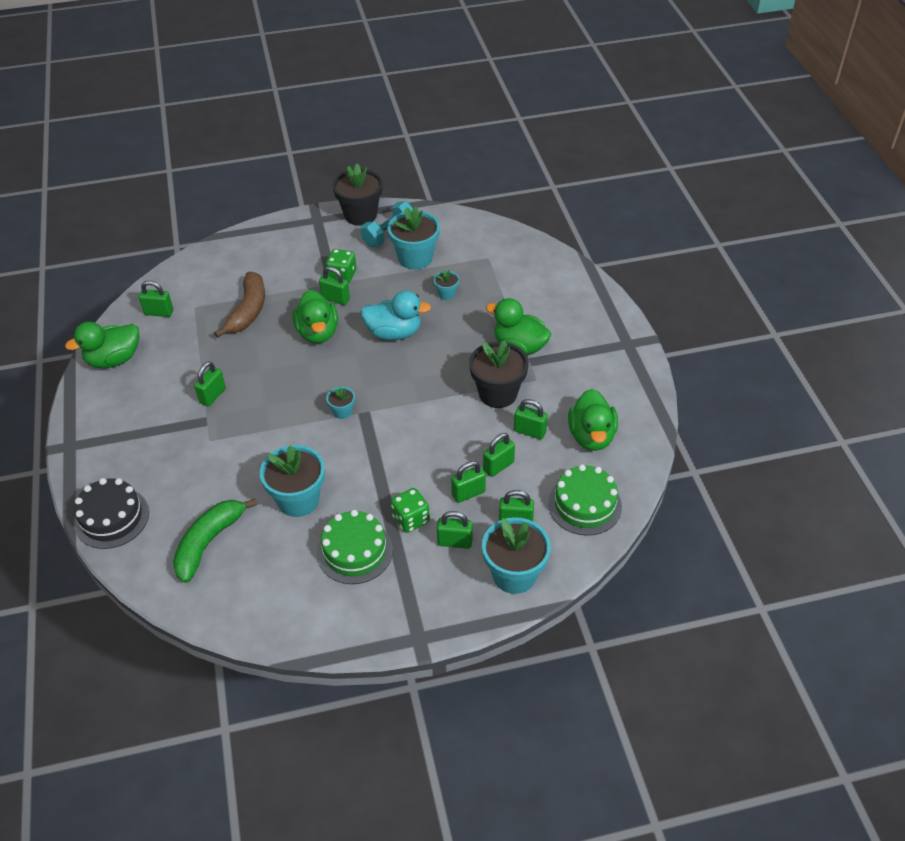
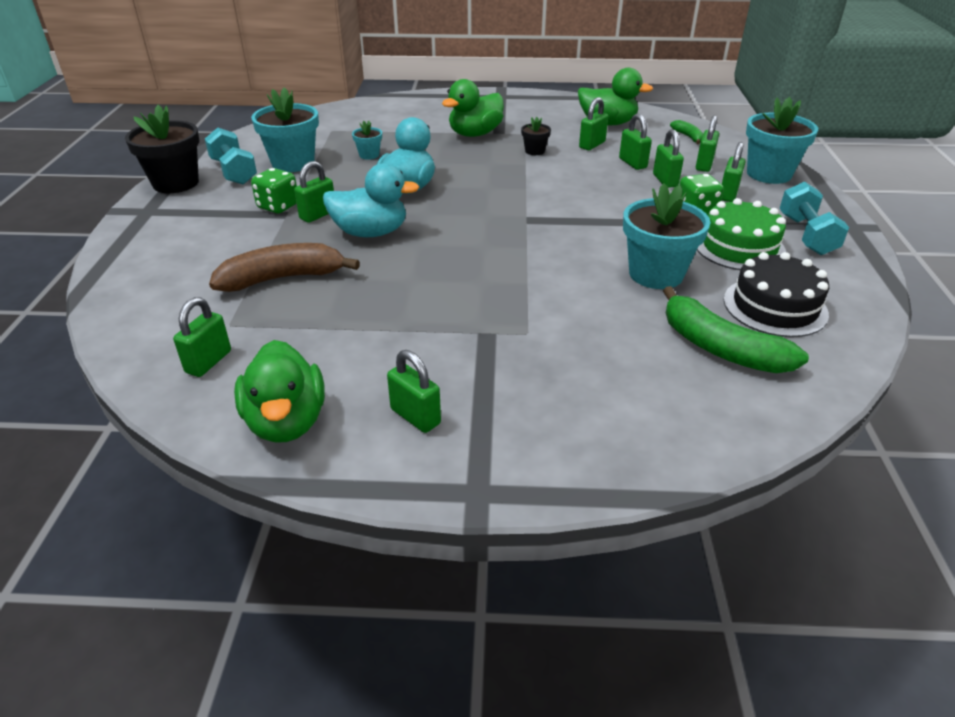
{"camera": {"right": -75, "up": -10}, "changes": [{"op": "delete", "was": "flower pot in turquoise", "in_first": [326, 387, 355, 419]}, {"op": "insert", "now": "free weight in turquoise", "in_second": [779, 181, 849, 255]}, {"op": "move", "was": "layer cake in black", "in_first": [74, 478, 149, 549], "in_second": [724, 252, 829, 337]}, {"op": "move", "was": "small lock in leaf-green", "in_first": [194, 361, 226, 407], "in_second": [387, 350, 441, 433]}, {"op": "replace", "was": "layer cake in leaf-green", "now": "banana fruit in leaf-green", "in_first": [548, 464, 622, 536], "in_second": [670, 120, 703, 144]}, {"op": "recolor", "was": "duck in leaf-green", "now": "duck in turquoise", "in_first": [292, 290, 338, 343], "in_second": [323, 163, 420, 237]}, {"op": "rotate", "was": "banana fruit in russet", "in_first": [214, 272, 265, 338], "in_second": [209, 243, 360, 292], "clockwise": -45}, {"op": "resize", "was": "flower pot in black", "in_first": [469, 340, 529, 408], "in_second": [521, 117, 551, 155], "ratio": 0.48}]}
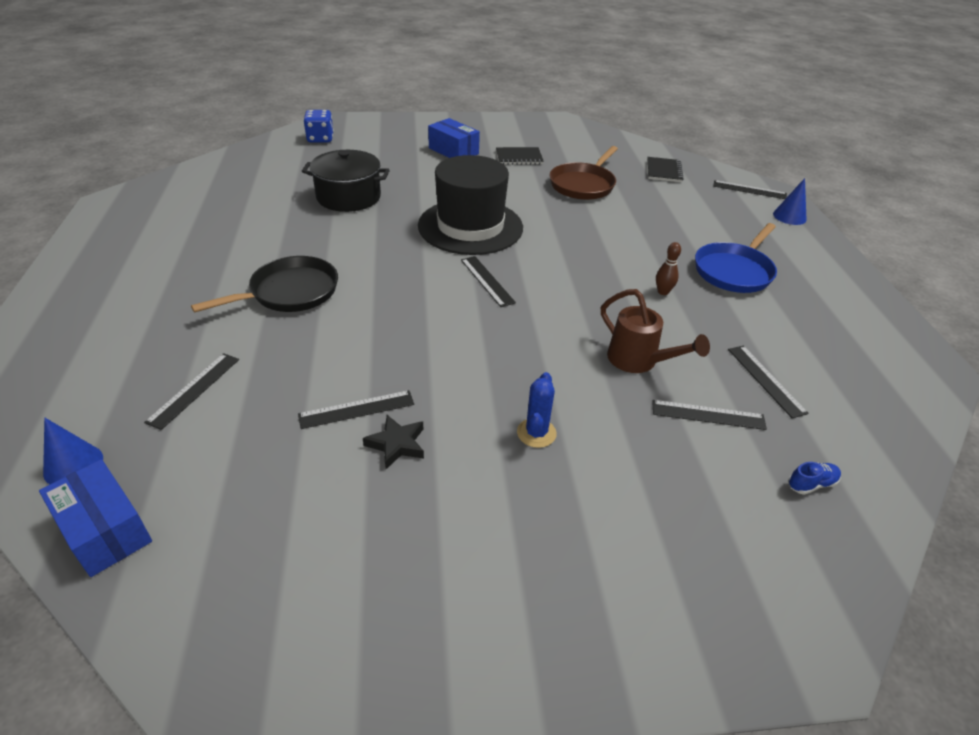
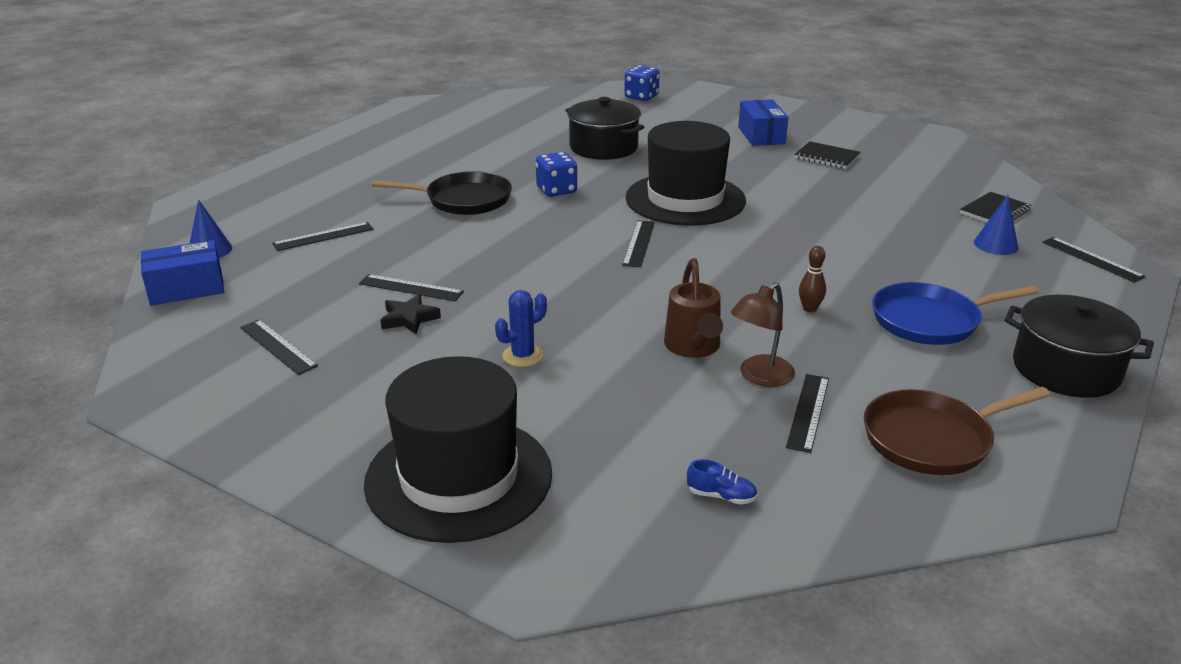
{"camera": {"right": 40, "up": -10}, "changes": [{"op": "insert", "now": "tall hat in black", "in_second": [364, 356, 552, 543]}, {"op": "insert", "now": "die in blue", "in_second": [536, 152, 577, 197]}, {"op": "insert", "now": "lamp in russet", "in_second": [731, 282, 795, 387]}, {"op": "insert", "now": "cooking pot in black", "in_second": [1004, 295, 1154, 398]}, {"op": "move", "was": "frying pan in russet", "in_first": [550, 146, 618, 200], "in_second": [864, 387, 1050, 475]}, {"op": "move", "was": "ruler in black", "in_first": [652, 400, 767, 430], "in_second": [240, 319, 318, 375]}, {"op": "move", "was": "cone in blue", "in_first": [773, 178, 807, 225], "in_second": [974, 195, 1018, 255]}, {"op": "rotate", "was": "box in blue", "in_first": [39, 459, 152, 577], "in_second": [141, 240, 224, 305], "clockwise": 75}]}
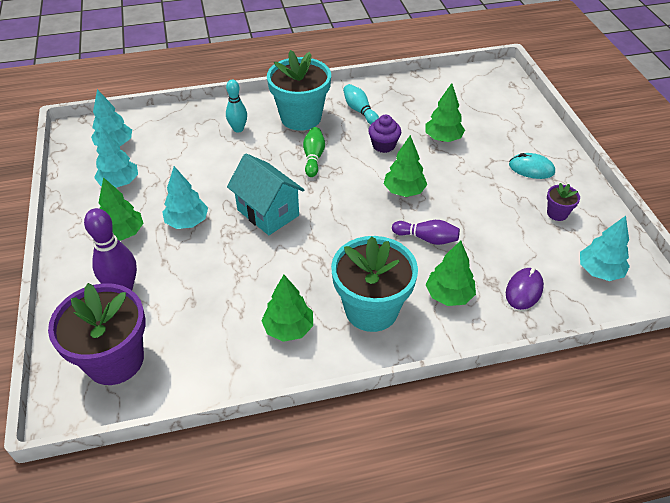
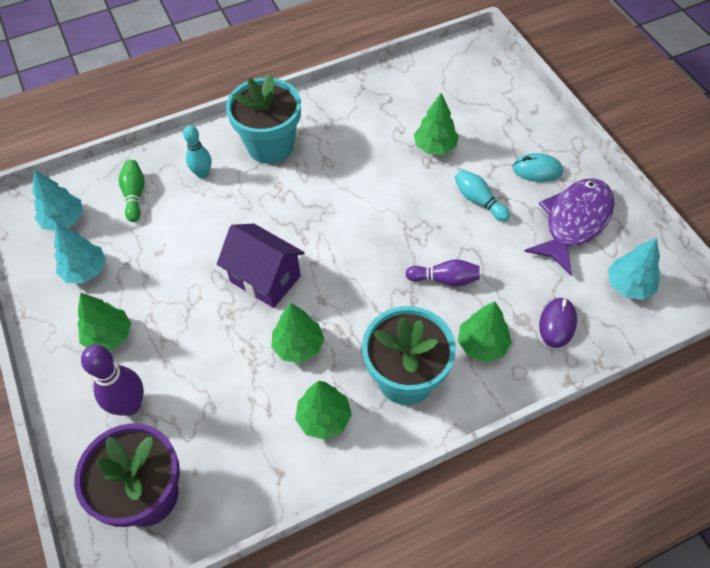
{"camera": {"right": -10, "up": 10}, "changes": [{"op": "delete", "was": "toy tree in turquoise", "in_first": [162, 166, 208, 229]}, {"op": "delete", "was": "cupcake in violet", "in_first": [368, 115, 401, 153]}, {"op": "move", "was": "tenpin in leaf-green", "in_first": [303, 127, 325, 177], "in_second": [119, 160, 145, 222]}, {"op": "move", "was": "tenpin in turquoise", "in_first": [343, 84, 379, 124], "in_second": [454, 169, 510, 222]}, {"op": "move", "was": "toy tree in leaf-green", "in_first": [384, 135, 427, 197], "in_second": [271, 303, 324, 363]}, {"op": "replace", "was": "flower pot in violet", "now": "fish in violet", "in_first": [547, 183, 580, 221], "in_second": [524, 178, 615, 275]}, {"op": "recolor", "was": "house in turquoise", "now": "house in violet", "in_first": [227, 153, 304, 235], "in_second": [217, 224, 305, 308]}]}
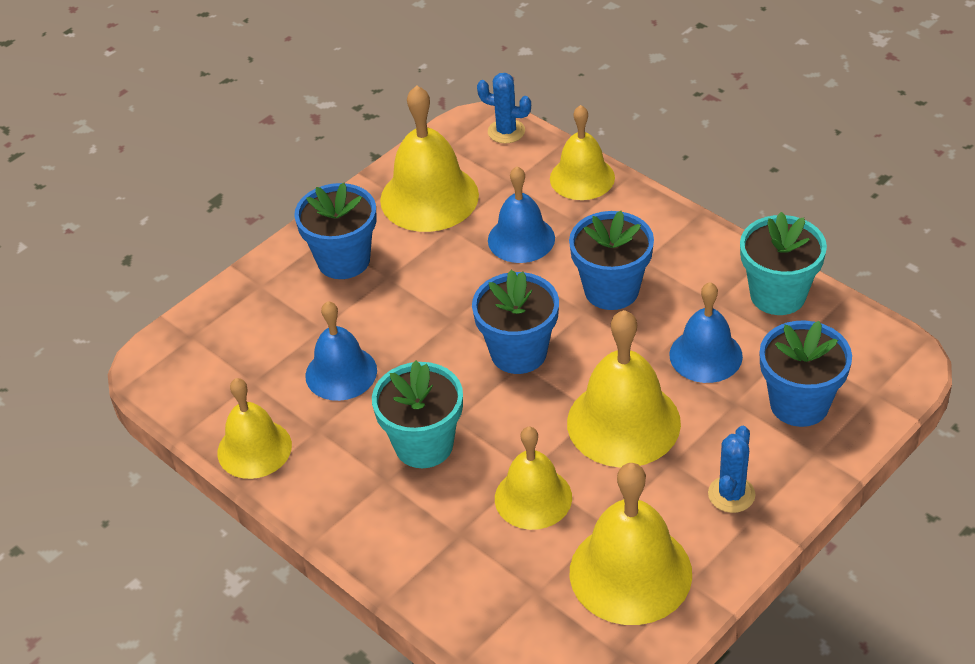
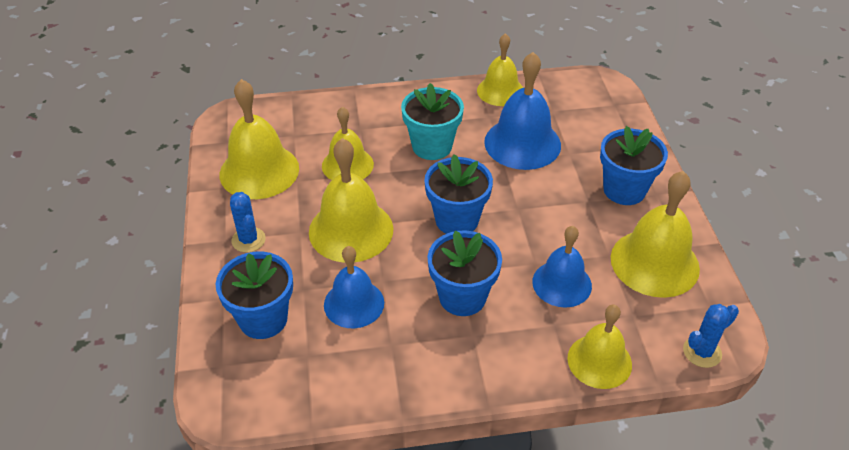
{"camera": {"right": 125, "up": 0}, "changes": [{"op": "delete", "was": "flower pot in turquoise", "in_first": [740, 212, 827, 315]}, {"op": "resize", "was": "hand bell in blue", "in_first": [305, 301, 377, 401], "in_second": [484, 52, 561, 170], "ratio": 1.51}]}
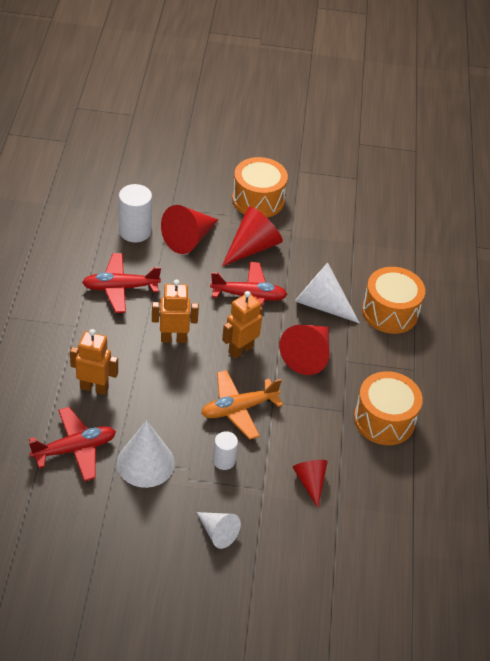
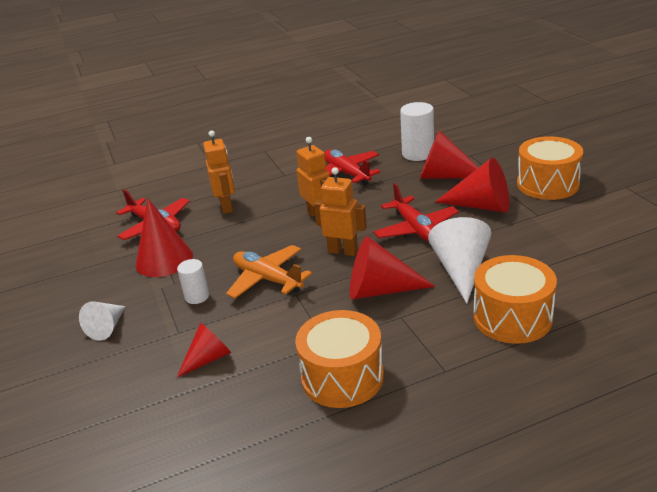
{"camera": {"right": 70, "up": -15}, "changes": [{"op": "recolor", "was": "cone in snow-white", "now": "cone in crimson", "in_first": [117, 420, 175, 488], "in_second": [136, 199, 193, 277]}]}
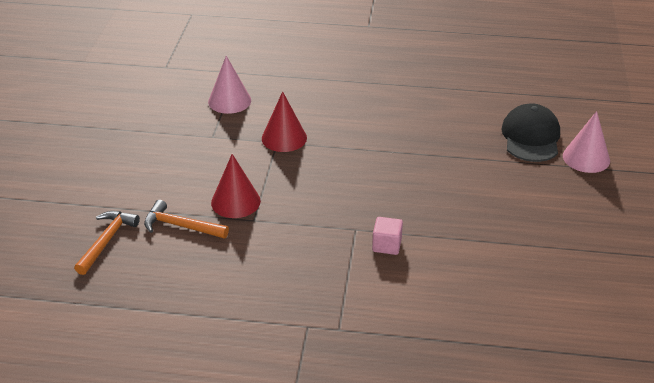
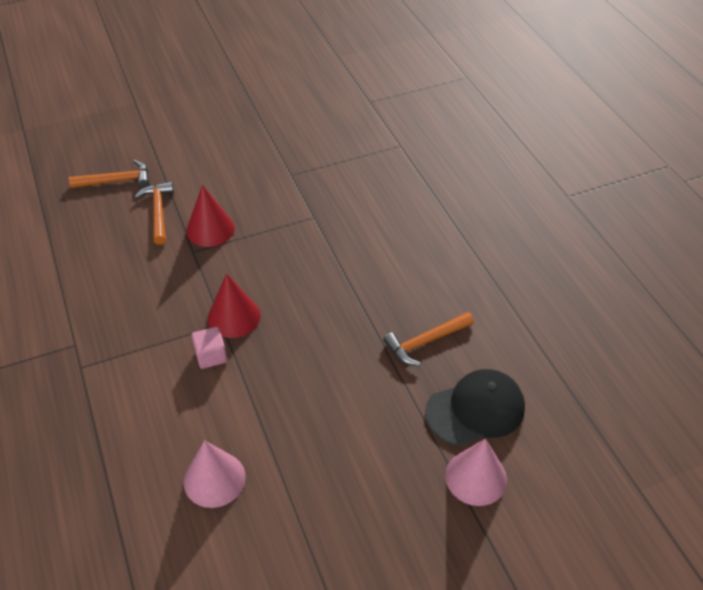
{"camera": {"right": 60, "up": 10}, "changes": [{"op": "insert", "now": "carpenter's hammer in orange-coloured", "in_second": [383, 312, 474, 366]}, {"op": "move", "was": "cone in rose-pink", "in_first": [208, 56, 251, 114], "in_second": [184, 440, 246, 508]}, {"op": "move", "was": "cone in crimson", "in_first": [262, 91, 307, 152], "in_second": [207, 274, 261, 338]}]}
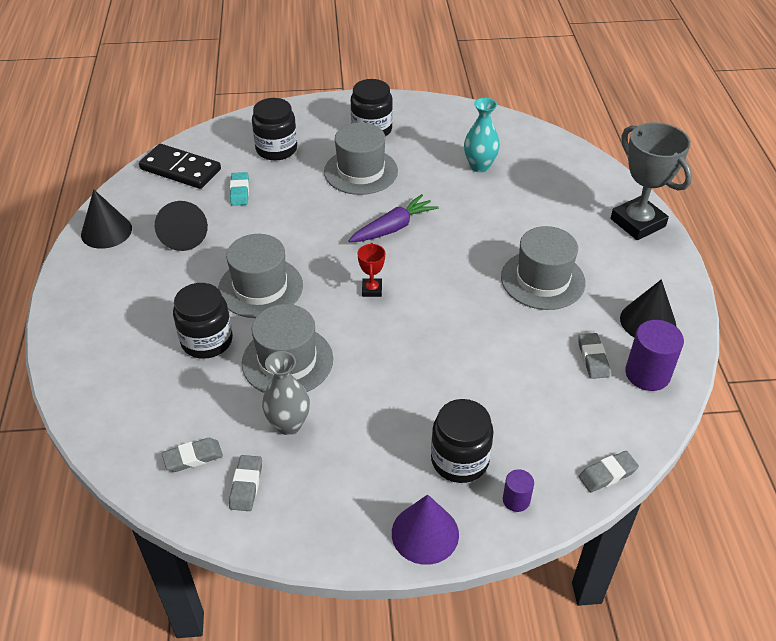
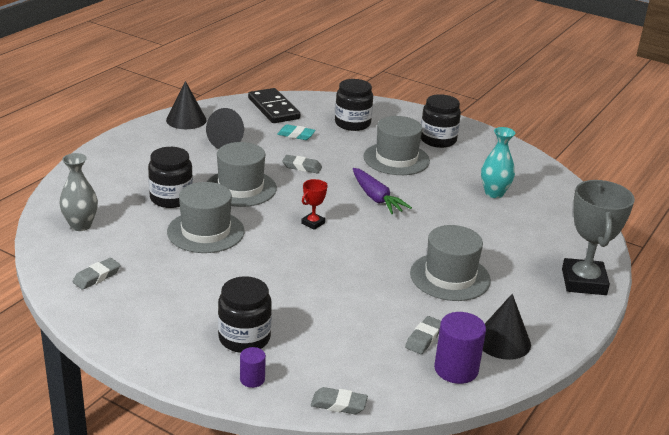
{"camera": {"right": 35, "up": -15}, "changes": [{"op": "delete", "was": "cone in violet", "in_first": [392, 494, 459, 565]}, {"op": "move", "was": "pencil eraser in grey", "in_first": [162, 438, 223, 472], "in_second": [282, 155, 322, 173]}, {"op": "move", "was": "vase in grey", "in_first": [262, 351, 310, 435], "in_second": [59, 153, 98, 231]}, {"op": "rotate", "was": "pencil eraser in turquoise", "in_first": [230, 172, 249, 206], "in_second": [277, 124, 315, 140], "clockwise": 75}, {"op": "rotate", "was": "root vegetable in violet", "in_first": [348, 194, 438, 242], "in_second": [353, 168, 412, 214], "clockwise": 60}]}
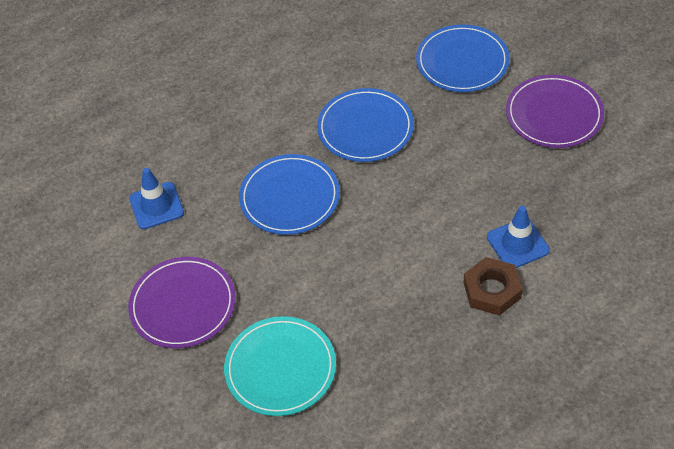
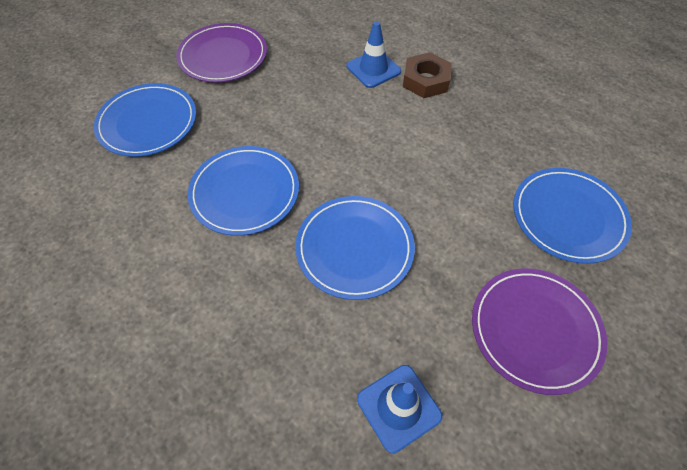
{"camera": {"right": -105, "up": 5}, "changes": [{"op": "recolor", "was": "flat dish in turquoise", "now": "flat dish in blue", "in_first": [224, 316, 336, 416], "in_second": [513, 168, 632, 264]}]}
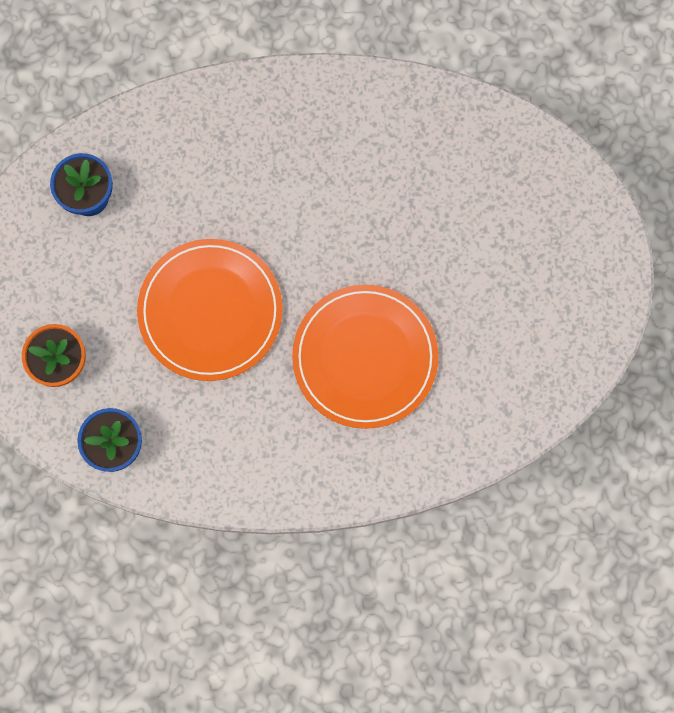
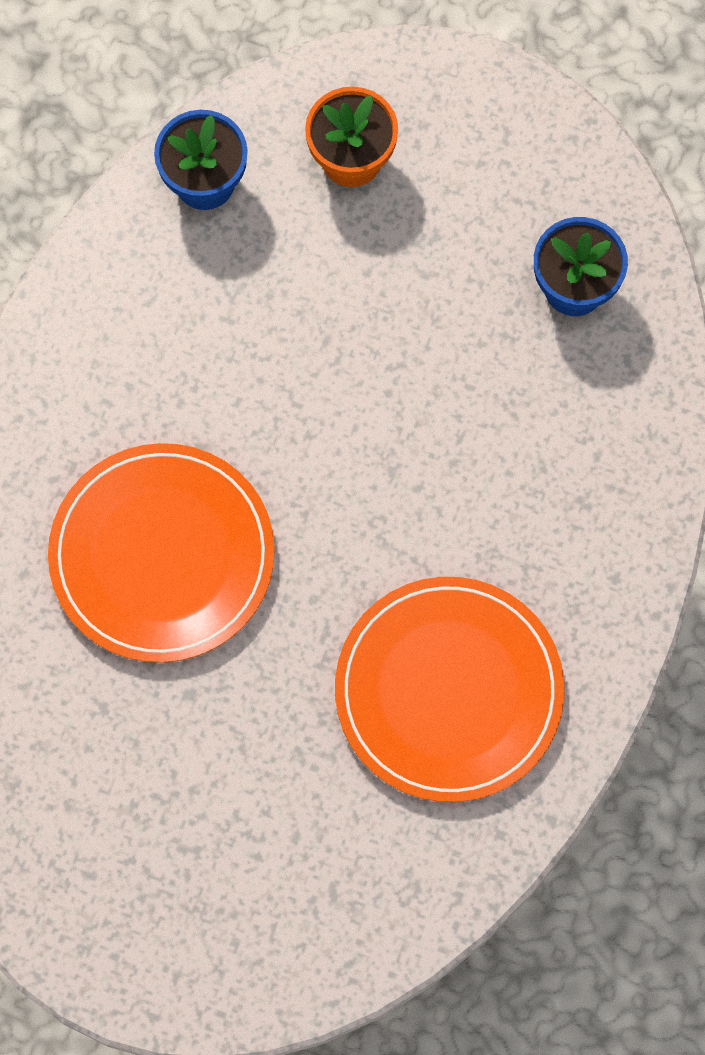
{"camera": {"right": 115, "up": -5}, "changes": [{"op": "move", "was": "flat dish in orange-coloured", "in_first": [137, 239, 283, 381], "in_second": [335, 577, 565, 802]}]}
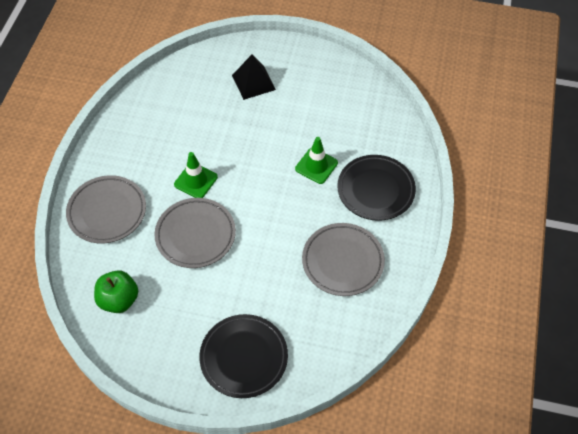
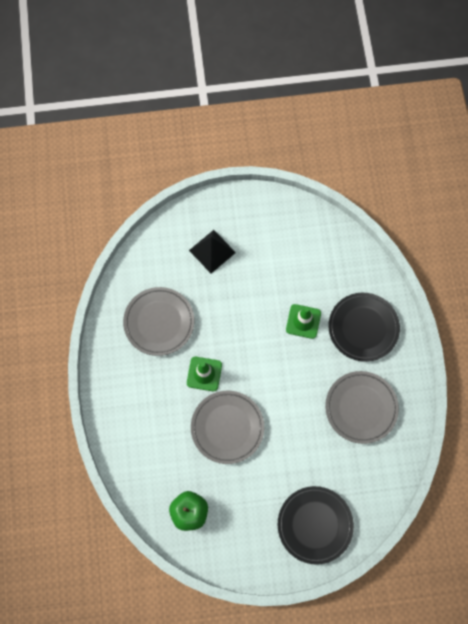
{"camera": {"right": -20, "up": 15}, "changes": [{"op": "move", "was": "flat dish in grey", "in_first": [66, 175, 146, 244], "in_second": [123, 287, 194, 356]}]}
